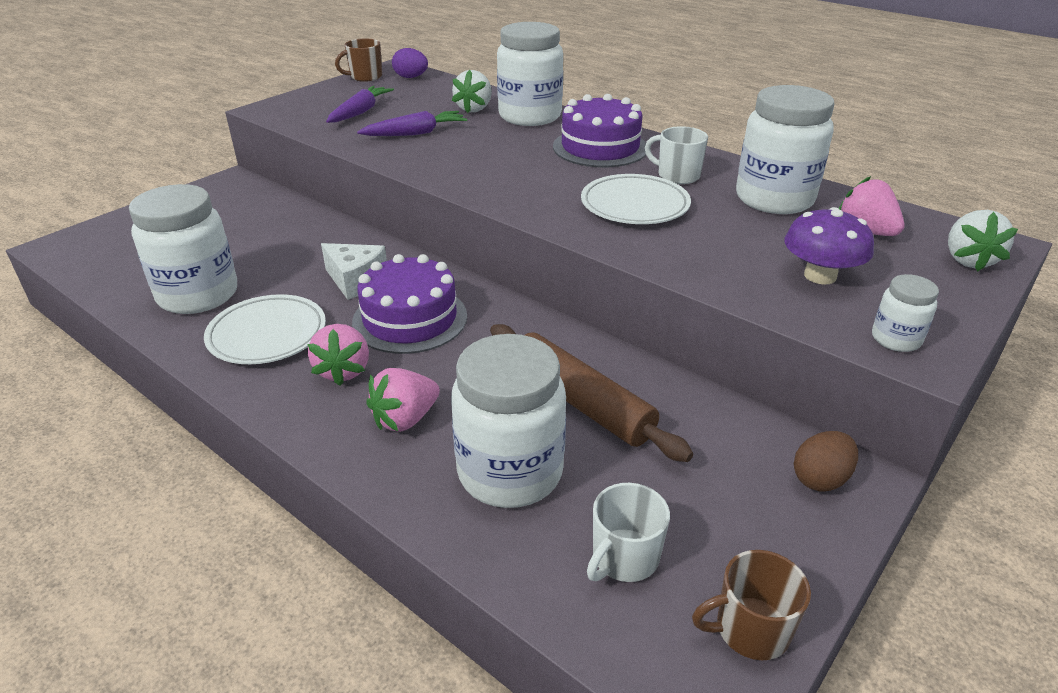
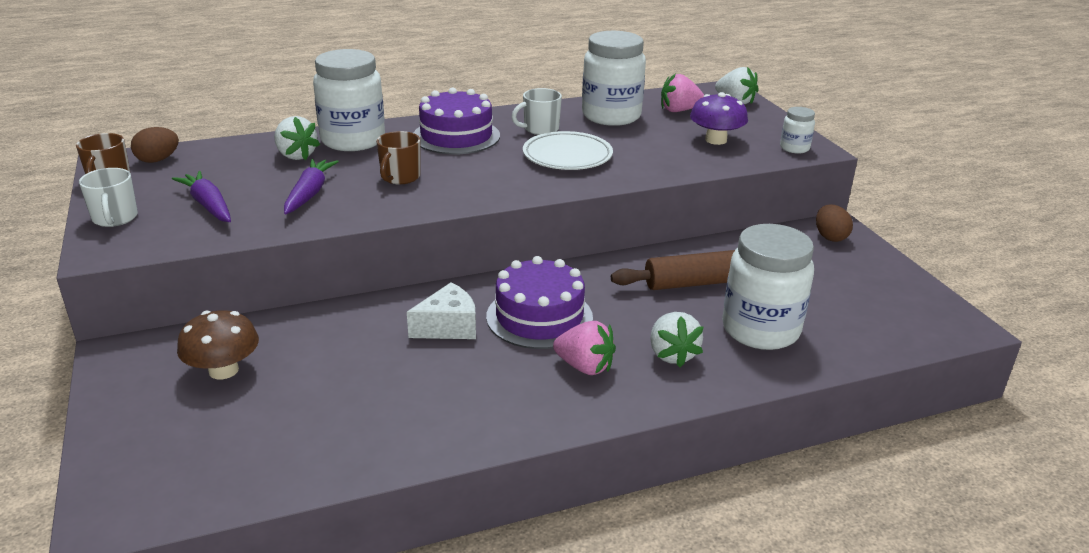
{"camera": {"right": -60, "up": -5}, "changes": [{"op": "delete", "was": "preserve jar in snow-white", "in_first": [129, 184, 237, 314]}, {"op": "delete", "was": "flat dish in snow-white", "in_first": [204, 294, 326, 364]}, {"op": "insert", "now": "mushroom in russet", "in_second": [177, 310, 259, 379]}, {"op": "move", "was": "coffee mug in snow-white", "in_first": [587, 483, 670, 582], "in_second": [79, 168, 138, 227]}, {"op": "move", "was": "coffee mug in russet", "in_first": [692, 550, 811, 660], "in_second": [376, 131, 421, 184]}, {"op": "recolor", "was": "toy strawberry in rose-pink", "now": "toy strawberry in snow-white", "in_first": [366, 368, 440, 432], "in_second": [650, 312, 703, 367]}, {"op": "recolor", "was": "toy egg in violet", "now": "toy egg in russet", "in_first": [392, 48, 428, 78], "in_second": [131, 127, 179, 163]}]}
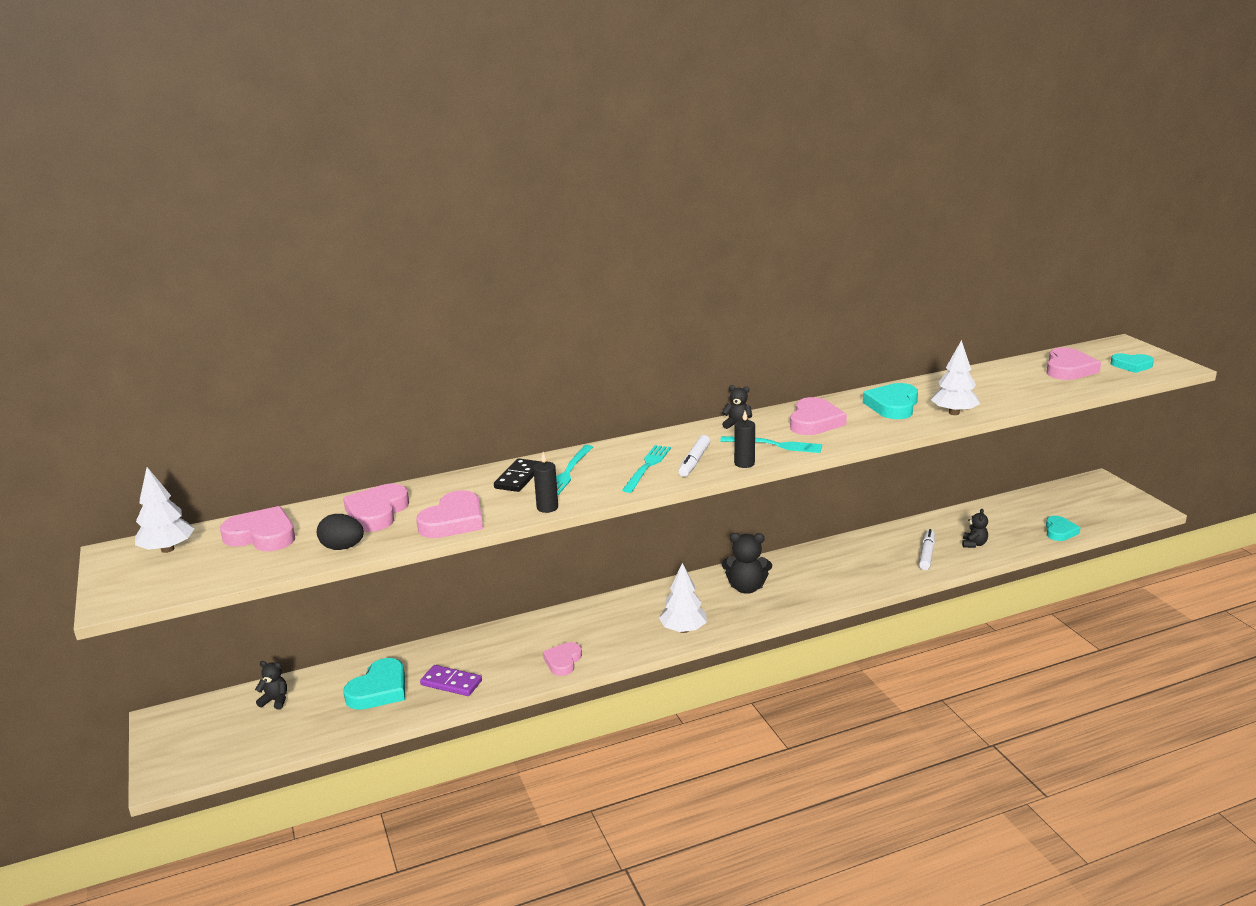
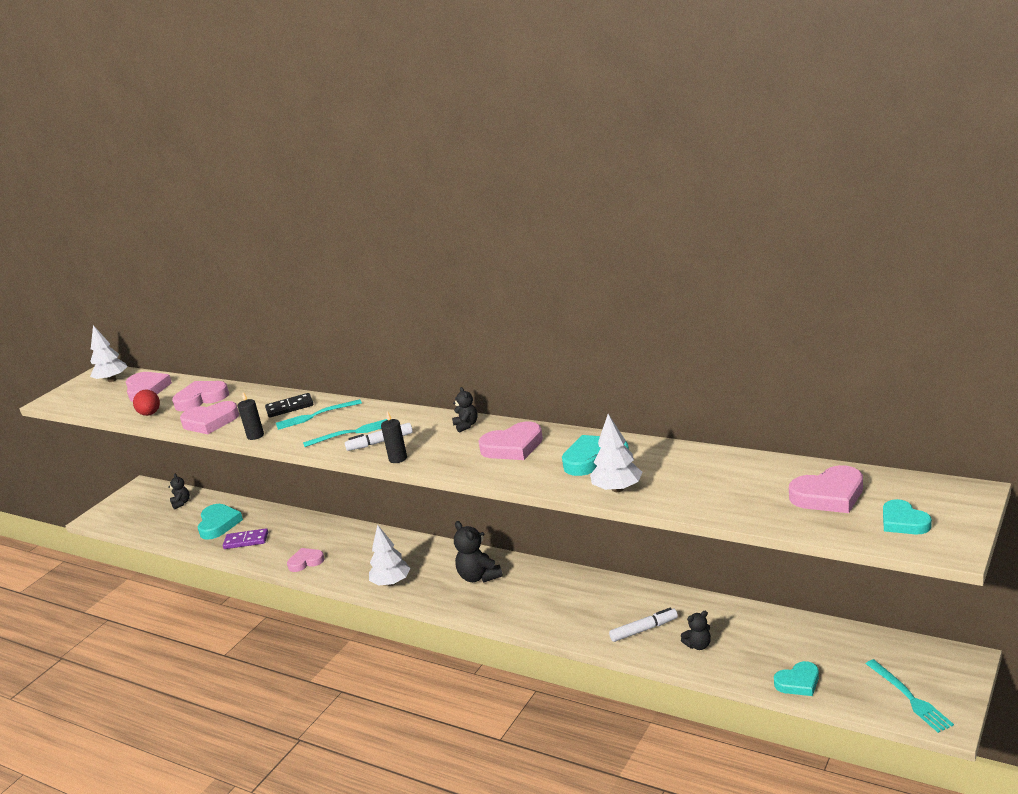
{"camera": {"right": 55, "up": 0}, "changes": [{"op": "move", "was": "dinner fork in turquoise", "in_first": [720, 436, 822, 453], "in_second": [866, 659, 954, 733]}, {"op": "recolor", "was": "toy egg in black", "now": "toy egg in crimson", "in_first": [317, 514, 364, 550], "in_second": [133, 390, 160, 416]}, {"op": "rotate", "was": "love heart in turquoise", "in_first": [343, 658, 405, 710], "in_second": [198, 504, 243, 540], "clockwise": -90}, {"op": "rotate", "was": "domino tile in violet", "in_first": [420, 665, 482, 696], "in_second": [223, 528, 268, 549], "clockwise": -75}]}
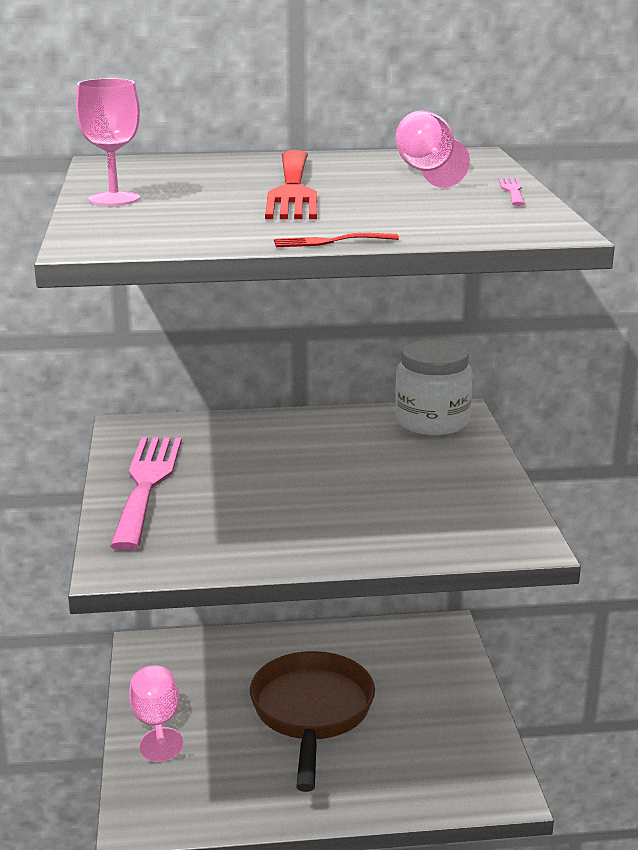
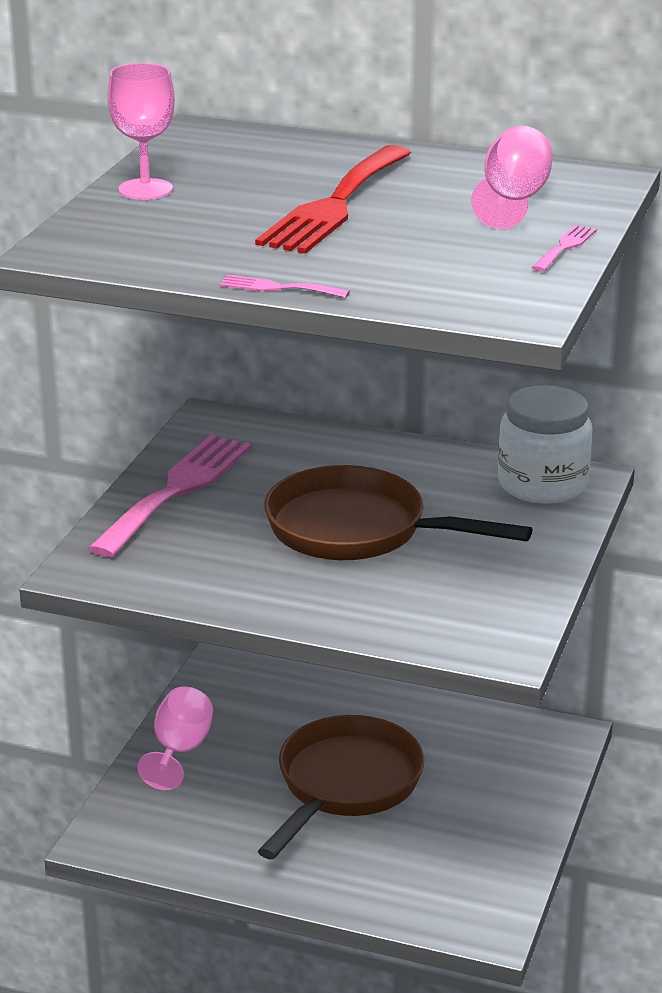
{"camera": {"right": 25, "up": 5}, "changes": [{"op": "insert", "now": "frying pan in russet", "in_second": [265, 465, 533, 561]}, {"op": "recolor", "was": "dinner fork in crimson", "now": "dinner fork in rose-pink", "in_first": [274, 233, 399, 247], "in_second": [219, 275, 350, 298]}]}
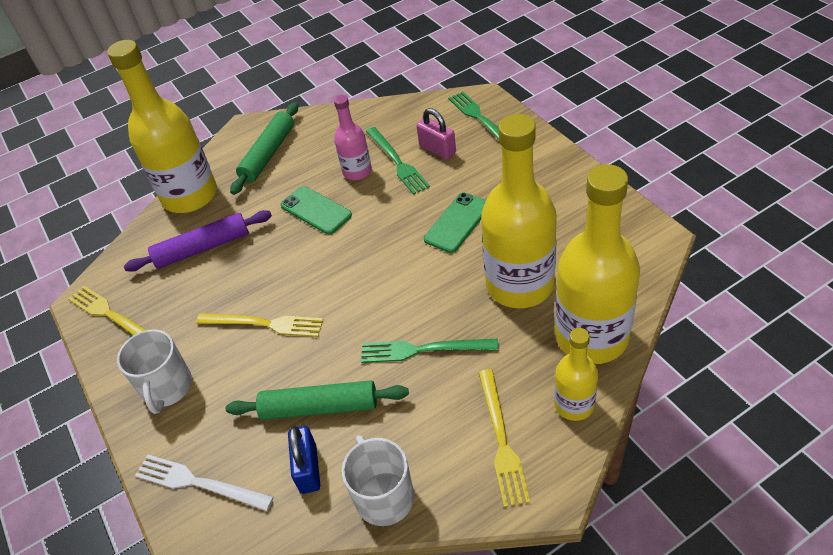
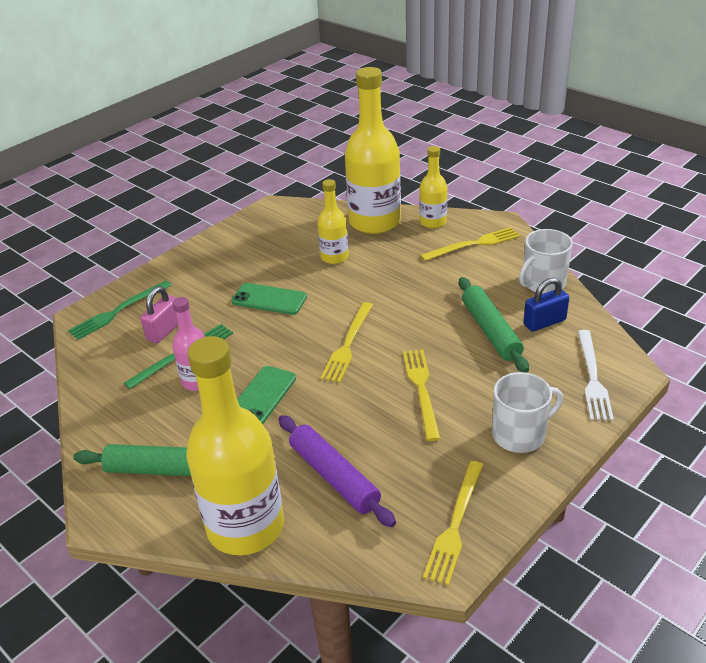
{"camera": {"right": -110, "up": -10}, "changes": [{"op": "delete", "was": "dinner fork in leaf-green", "in_first": [361, 339, 499, 363]}, {"op": "insert", "now": "dinner fork in bright yellow", "in_second": [320, 302, 373, 383]}, {"op": "resize", "was": "bottle in bright yellow", "in_first": [481, 114, 557, 309], "in_second": [317, 179, 349, 264], "ratio": 0.52}]}
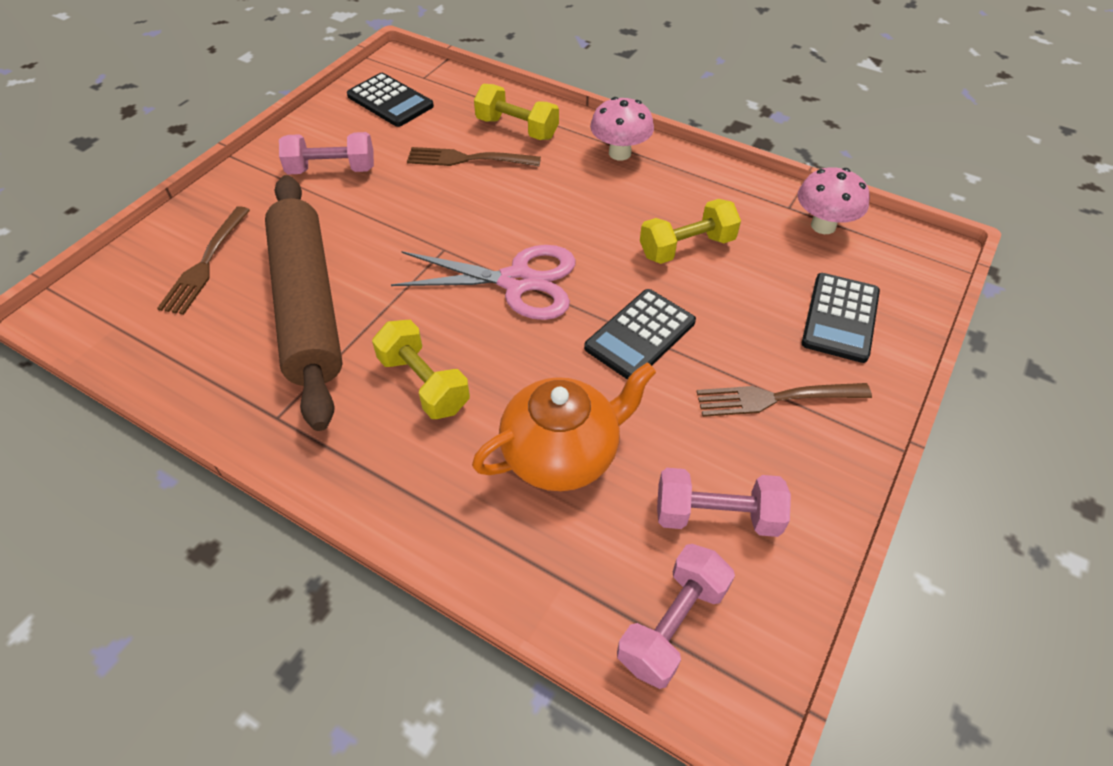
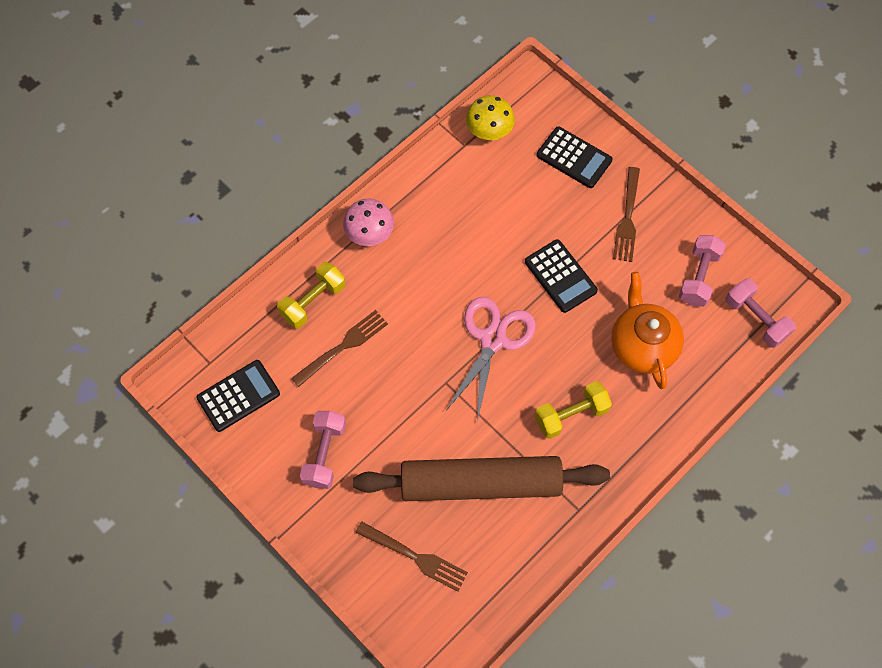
{"camera": {"right": -75, "up": 15}, "changes": [{"op": "delete", "was": "free weight in bright yellow", "in_first": [640, 199, 741, 264]}, {"op": "recolor", "was": "mushroom in rose-pink", "now": "mushroom in bright yellow", "in_first": [798, 167, 870, 234], "in_second": [466, 95, 515, 140]}, {"op": "rotate", "was": "dinner fork in russet", "in_first": [407, 147, 541, 166], "in_second": [291, 310, 388, 387], "clockwise": -150}]}
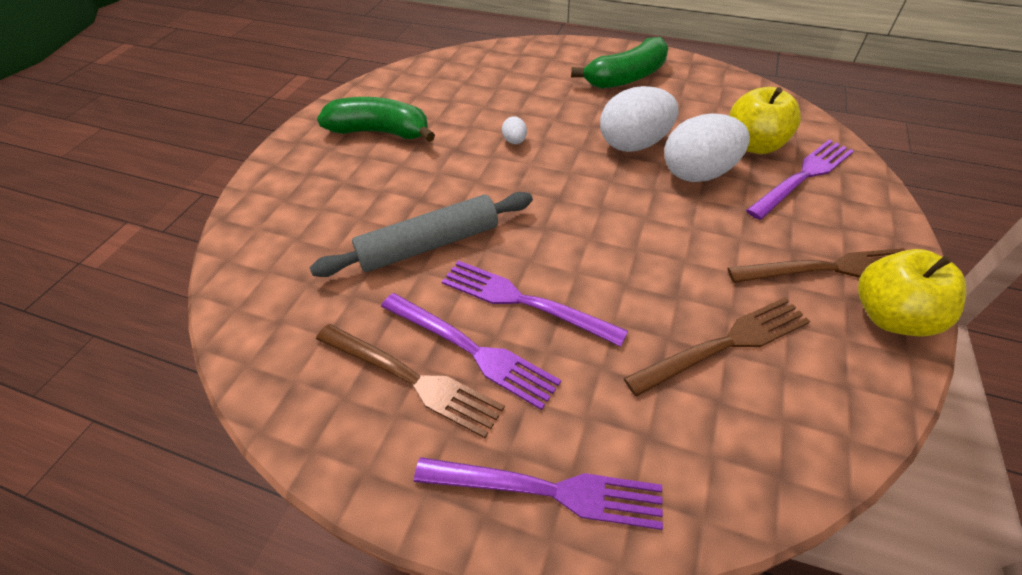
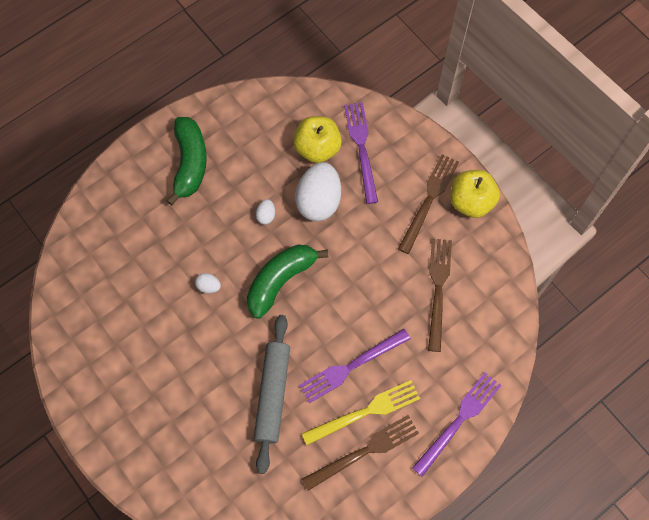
{"camera": {"right": -60, "up": 20}, "changes": [{"op": "move", "was": "banana fruit in leaf-green", "in_first": [317, 97, 435, 142], "in_second": [247, 245, 329, 319]}, {"op": "recolor", "was": "dinner fork in violet", "now": "dinner fork in bright yellow", "in_first": [381, 293, 561, 410], "in_second": [301, 380, 420, 445]}, {"op": "resize", "was": "toy egg in snow-white", "in_first": [600, 86, 678, 152], "in_second": [256, 199, 275, 225], "ratio": 0.43}]}
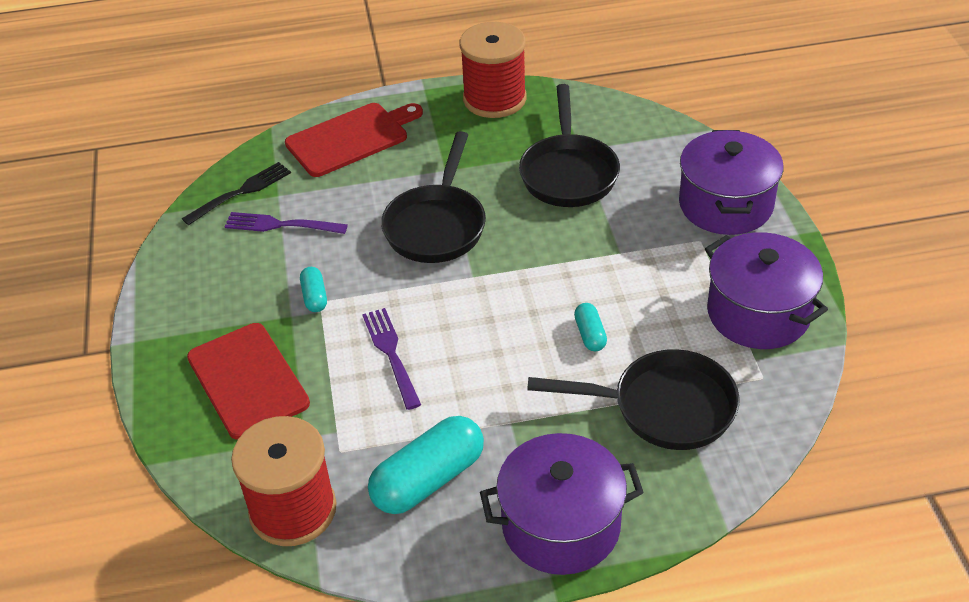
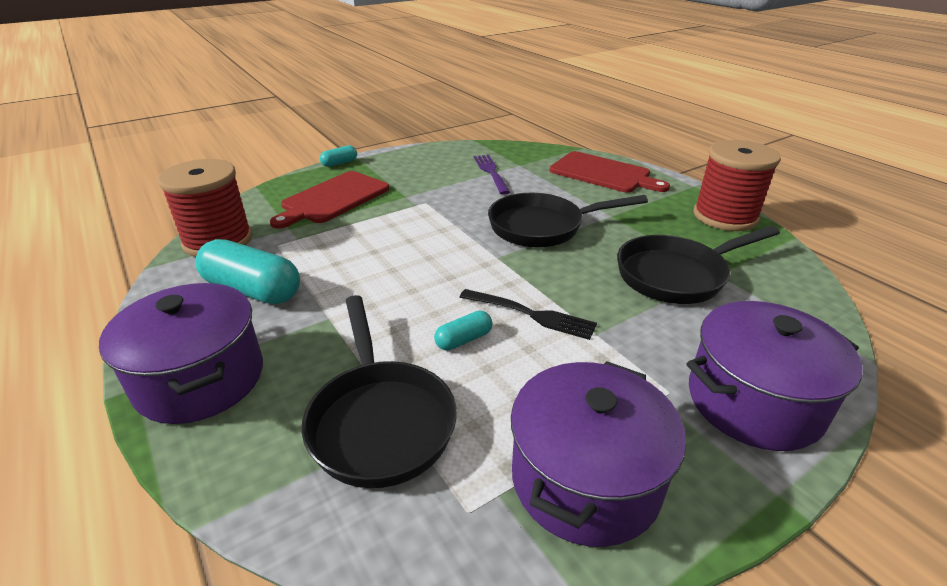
{"camera": {"right": 65, "up": -10}, "changes": [{"op": "delete", "was": "dinner fork in violet", "in_first": [362, 308, 421, 410]}, {"op": "move", "was": "dinner fork in black", "in_first": [182, 162, 291, 225], "in_second": [460, 289, 597, 340]}, {"op": "move", "was": "capsule in turquoise", "in_first": [300, 267, 327, 312], "in_second": [320, 145, 357, 167]}]}
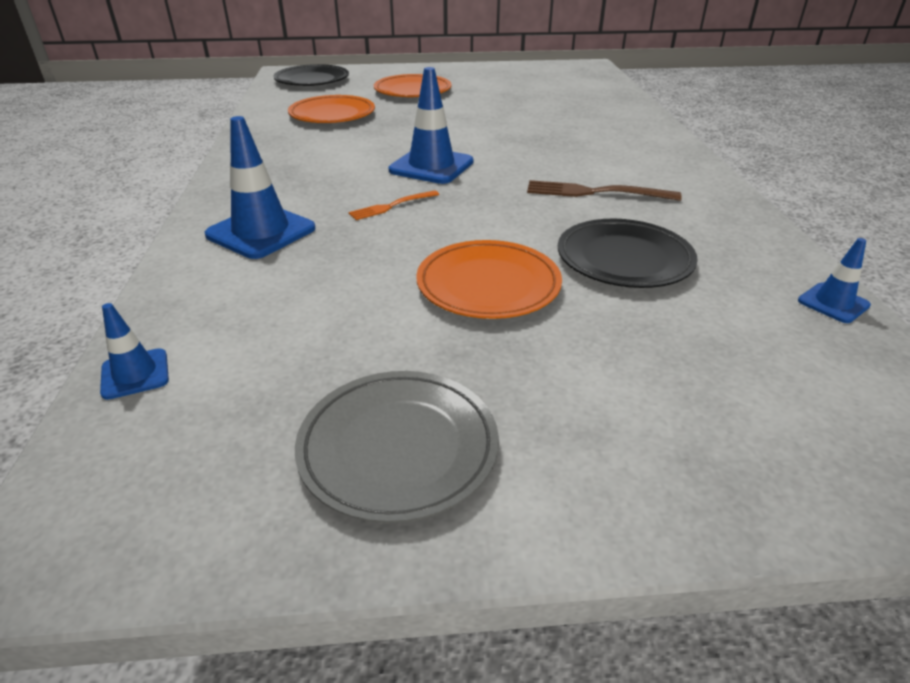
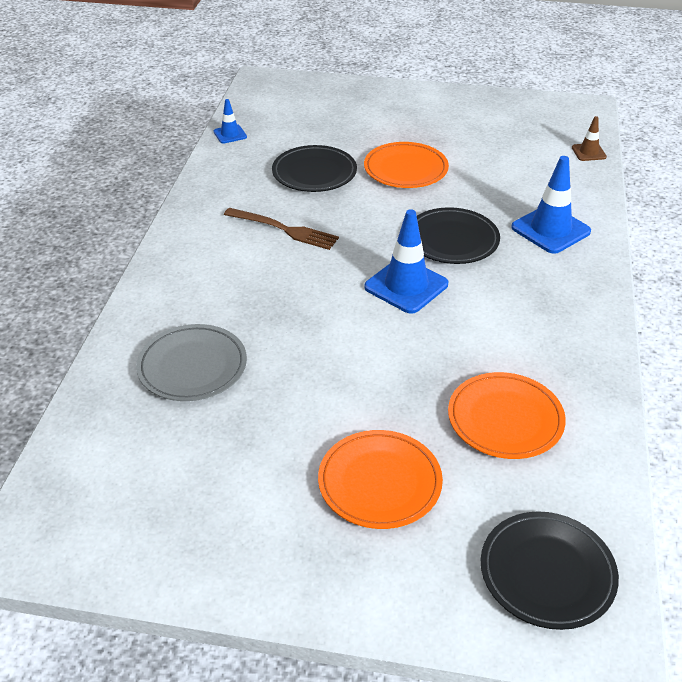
{"camera": {"right": -165, "up": 5}, "changes": [{"op": "move", "was": "flat dish in grey", "in_first": [295, 371, 499, 523], "in_second": [136, 324, 247, 401]}, {"op": "replace", "was": "dinner fork in orange-coloured", "now": "flat dish in black", "in_first": [348, 190, 439, 220], "in_second": [417, 207, 500, 264]}, {"op": "recolor", "was": "road cone in blue", "now": "road cone in russet", "in_first": [100, 303, 169, 400], "in_second": [572, 116, 607, 161]}]}
